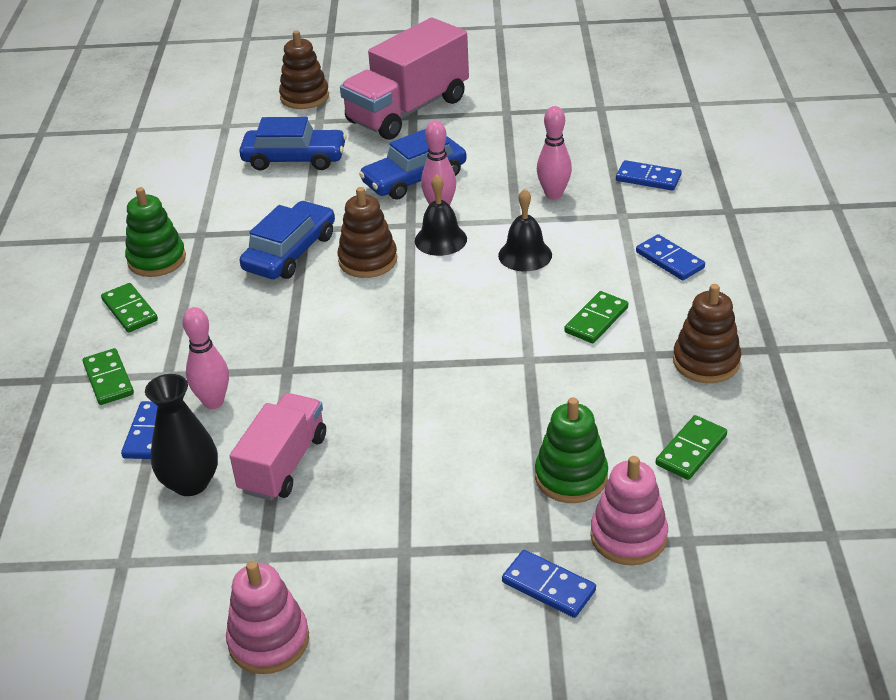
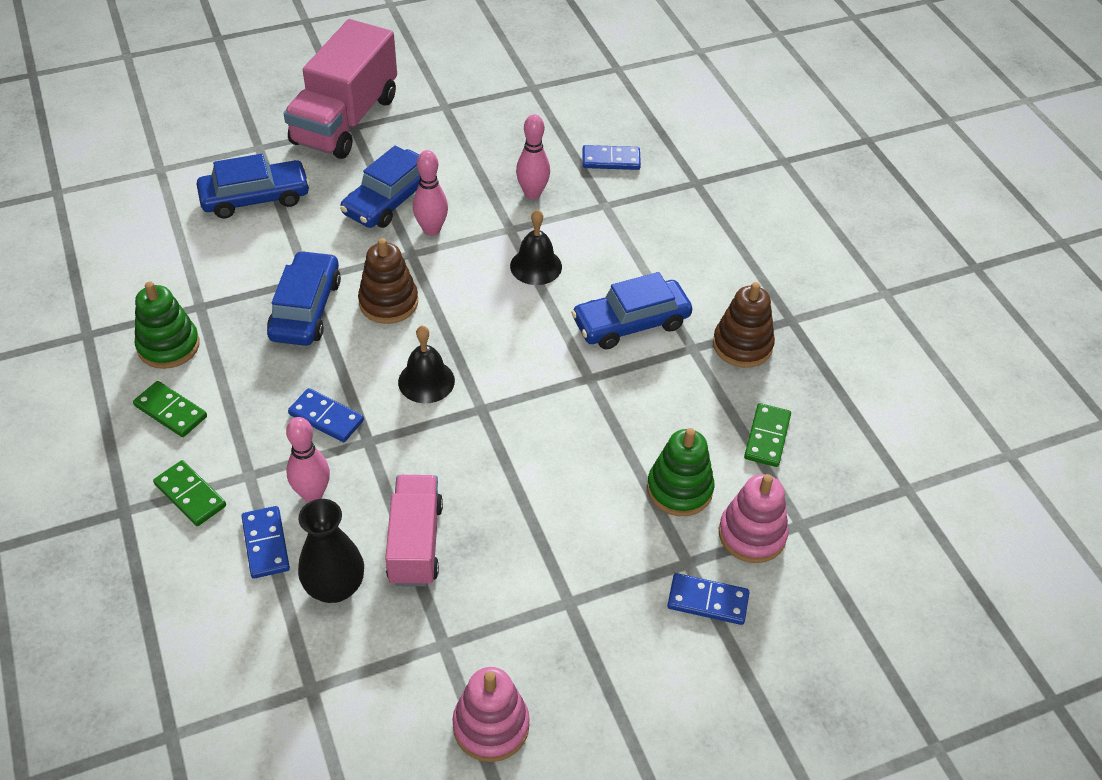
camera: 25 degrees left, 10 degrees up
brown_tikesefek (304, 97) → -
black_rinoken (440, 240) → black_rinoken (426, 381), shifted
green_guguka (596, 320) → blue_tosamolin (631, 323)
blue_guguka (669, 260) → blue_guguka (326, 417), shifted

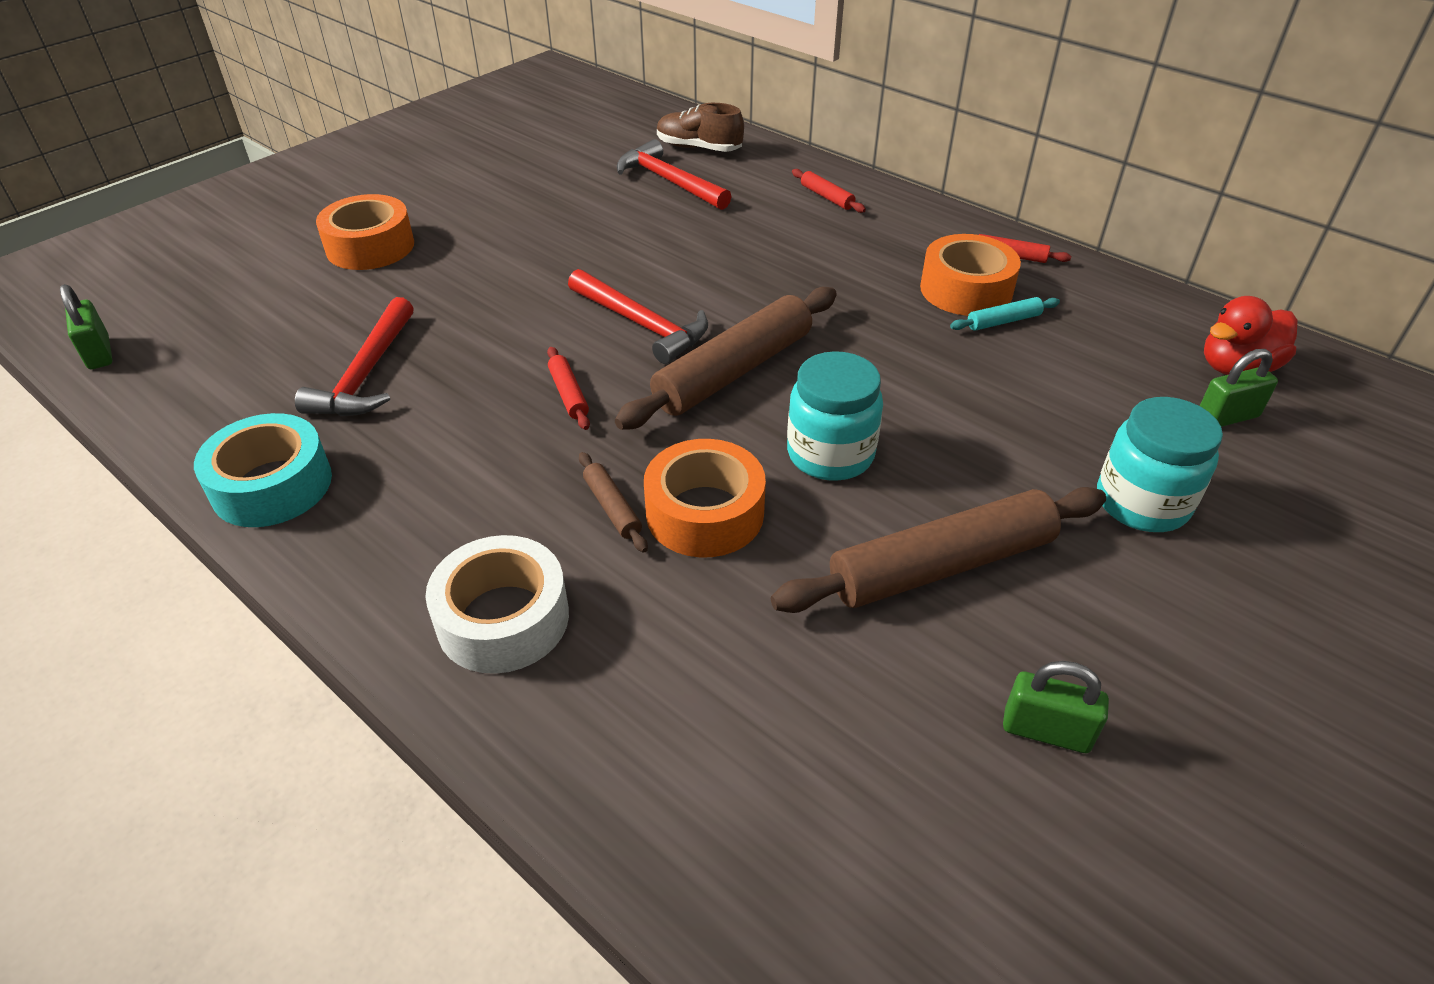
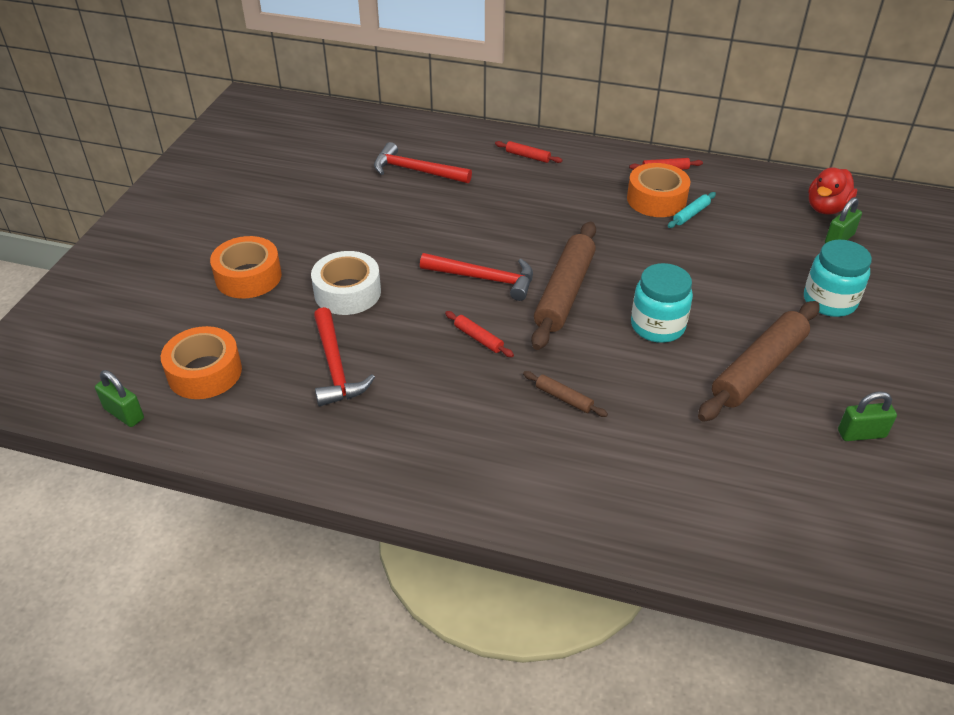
camera: 25 degrees left, 0 degrees up
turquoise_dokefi (272, 485) → -
white_dokefi (503, 619) → white_dokefi (347, 292), shifted
orange_dokefi (705, 513) → orange_dokefi (204, 372), shifted
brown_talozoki (699, 148) → -

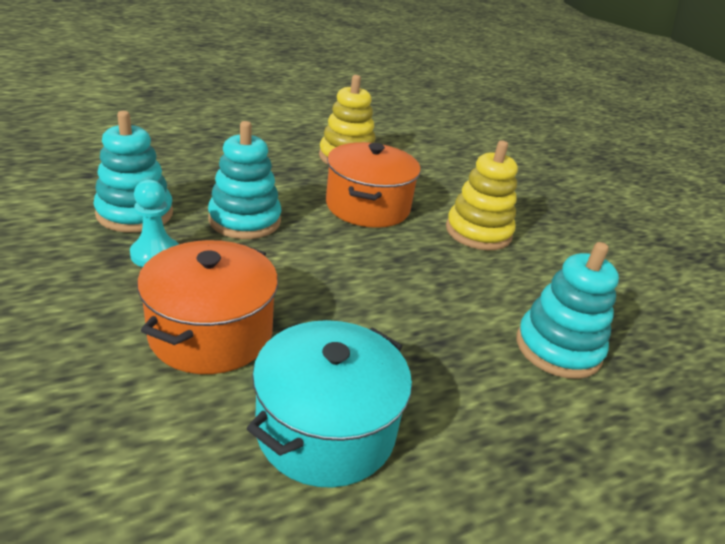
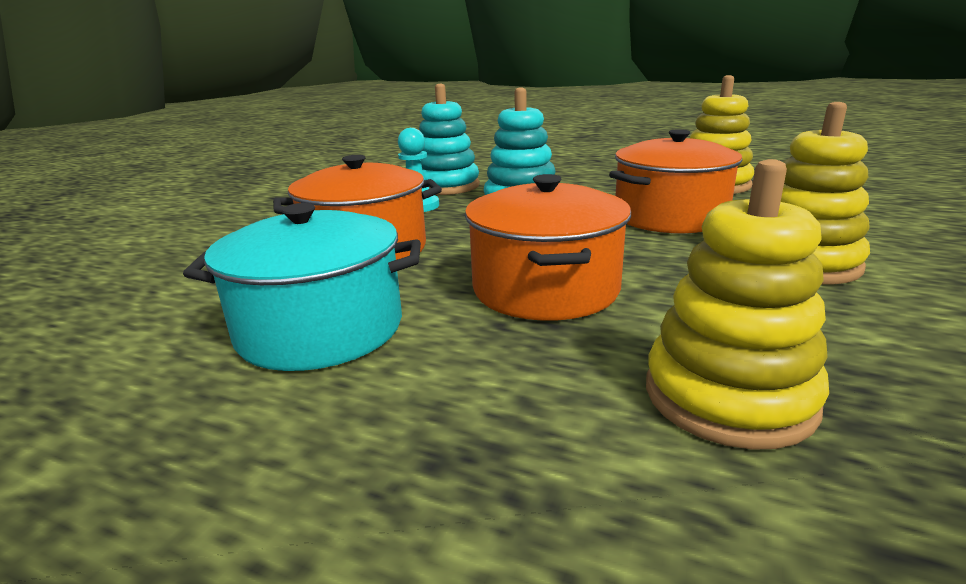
camera: 55 degrees right, 10 degrees down
turquoise_tikesefek (558, 348) → yellow_tikesefek (728, 396)
- → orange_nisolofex (545, 289)

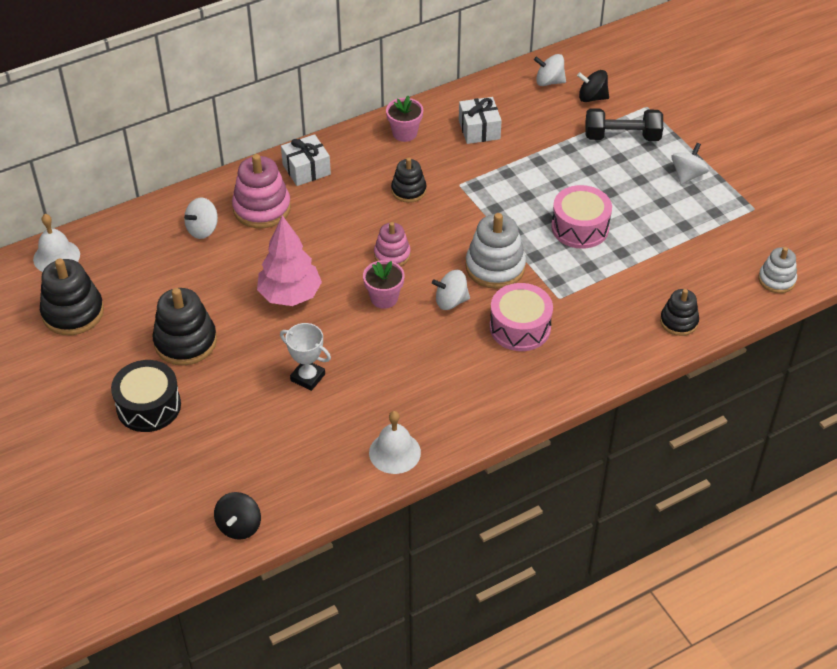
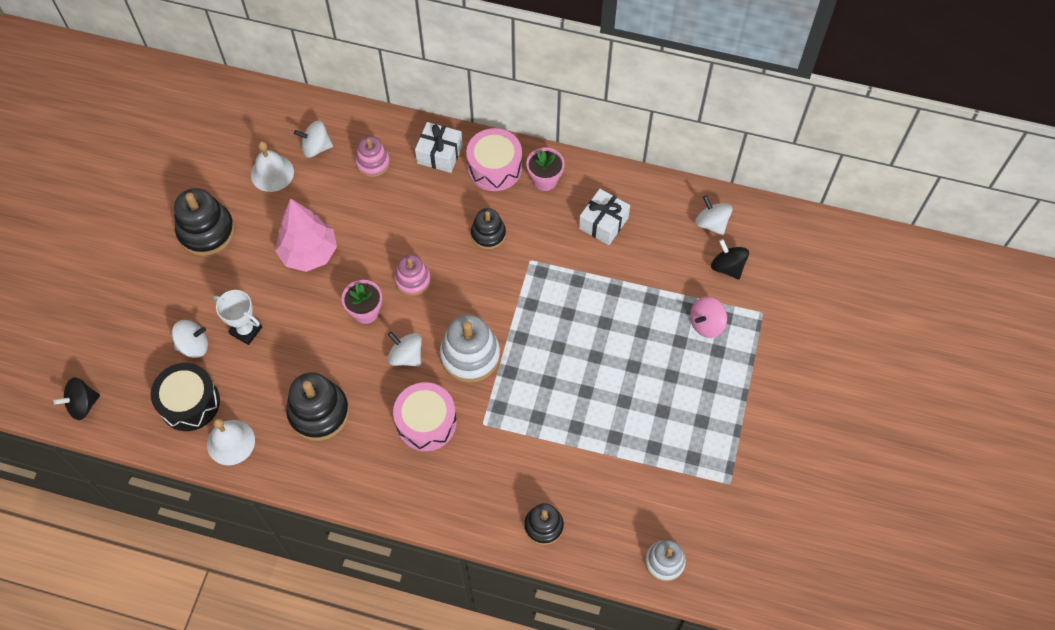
camera: 45 degrees right, 15 degrees up
white_rinoken (56, 257) → white_rinoken (272, 173), shifted
black_tikesefek (73, 312) → black_tikesefek (319, 412), shifted
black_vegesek (148, 406) → black_vegesek (189, 403), shifted
pink_tikesefek (262, 208) → pink_tikesefek (373, 163), x0.61
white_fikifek (308, 377) → white_fikifek (246, 330), 45 degrees counterclockwise
pink_vegesek (580, 227) → pink_vegesek (494, 167), shifted
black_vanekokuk (622, 137) → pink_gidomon (706, 324)
white_gidomon (687, 175) → white_gidomon (194, 345), shifted

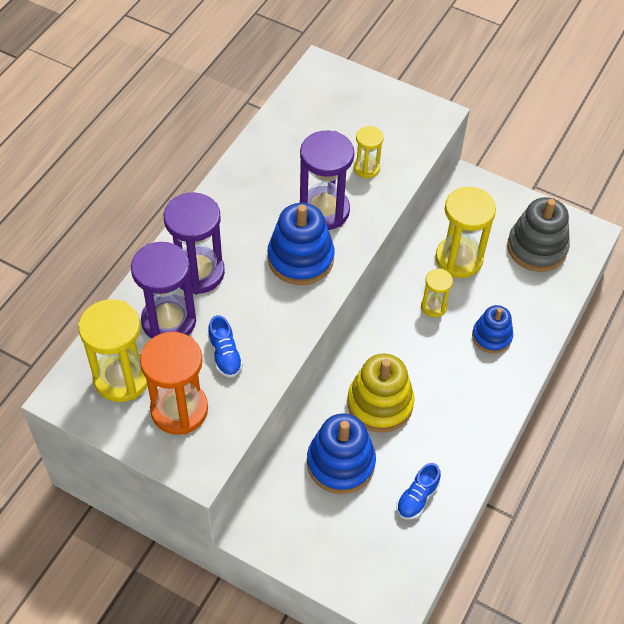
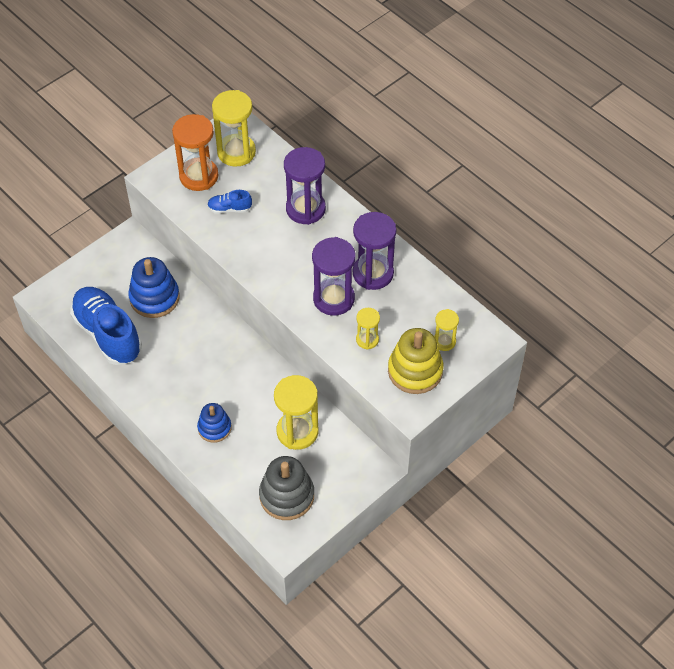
camera: 110 degrees right, 0 degrees up
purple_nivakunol (169, 321) → purple_nivakunol (373, 273), shifted
blue_tikesefek (300, 258) → -
yellow_tikesefek (380, 403) → yellow_tikesefek (415, 371), shifted
blue_talozoki (417, 498) → blue_talozoki (108, 334), x2.28
yellow_nivakunol (433, 306) → yellow_nivakunol (444, 341), shifted

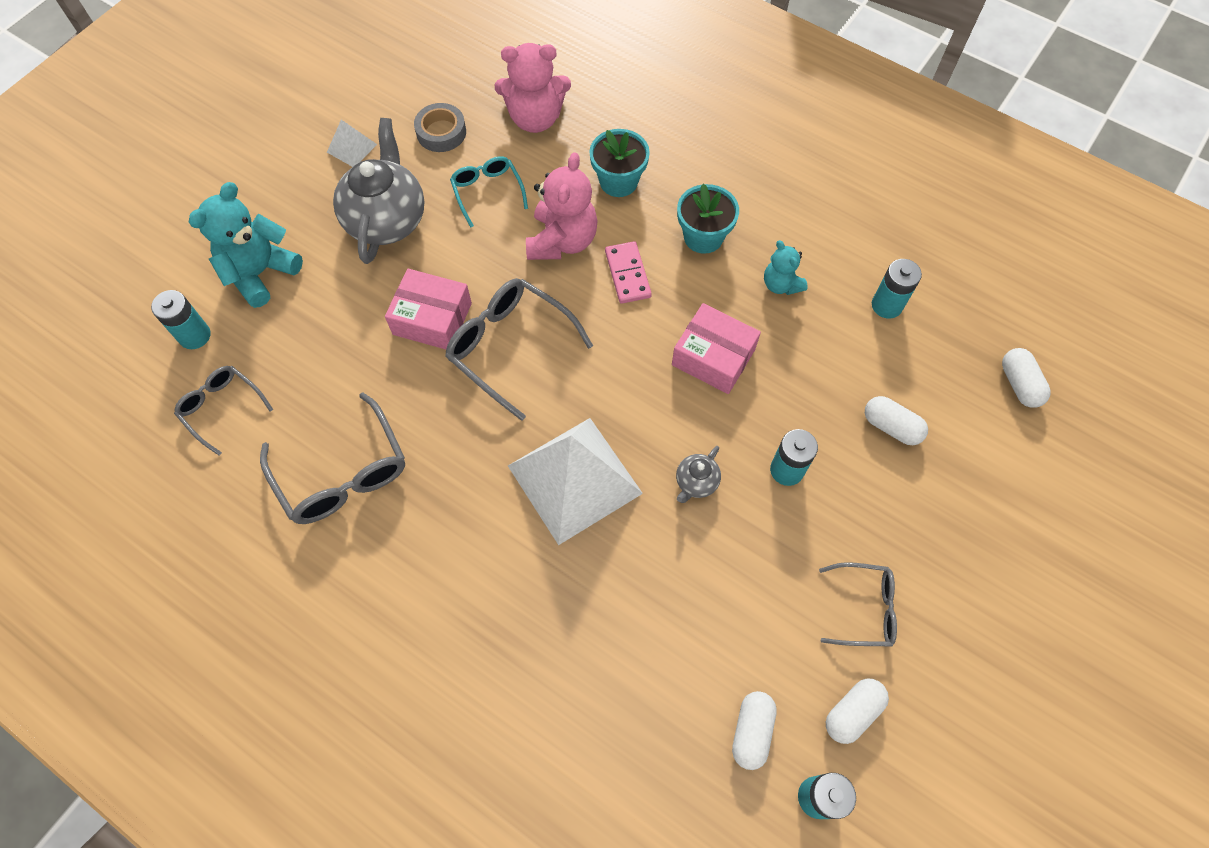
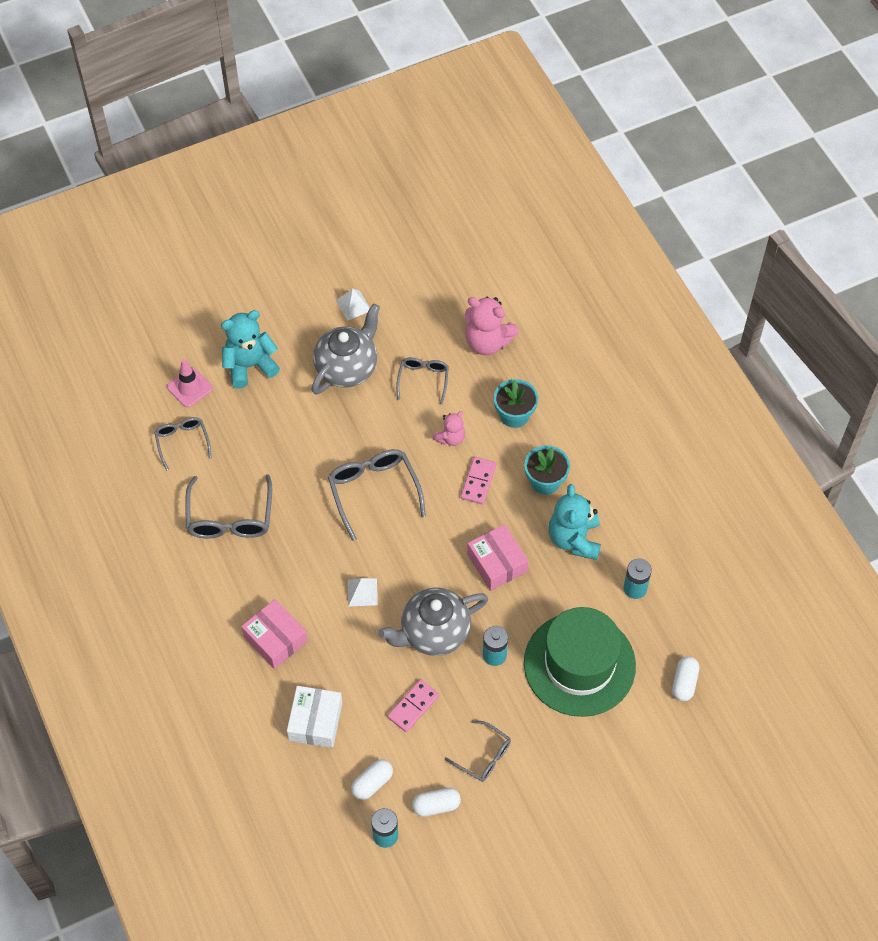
camera: 30 degrees right, 5 degrees down
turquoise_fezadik (194, 336) → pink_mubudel (190, 387)
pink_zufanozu (432, 319) → pink_zufanozu (275, 639), shifted
grey_dokefi (441, 132) → -
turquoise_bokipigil (487, 192) → grey_bokipigil (423, 380)
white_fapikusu (574, 479) → white_fapikusu (362, 592), x0.43
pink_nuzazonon (562, 241) → pink_nuzazonon (450, 438), x0.57
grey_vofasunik (696, 482) → grey_vofasunik (433, 632), x2.24
turquoise_nuzazonon (781, 284) → turquoise_nuzazonon (574, 539), x1.75
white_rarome (891, 427) → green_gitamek (579, 664)
- → white_zufanozu (315, 721)
- → pink_guguka (413, 706)

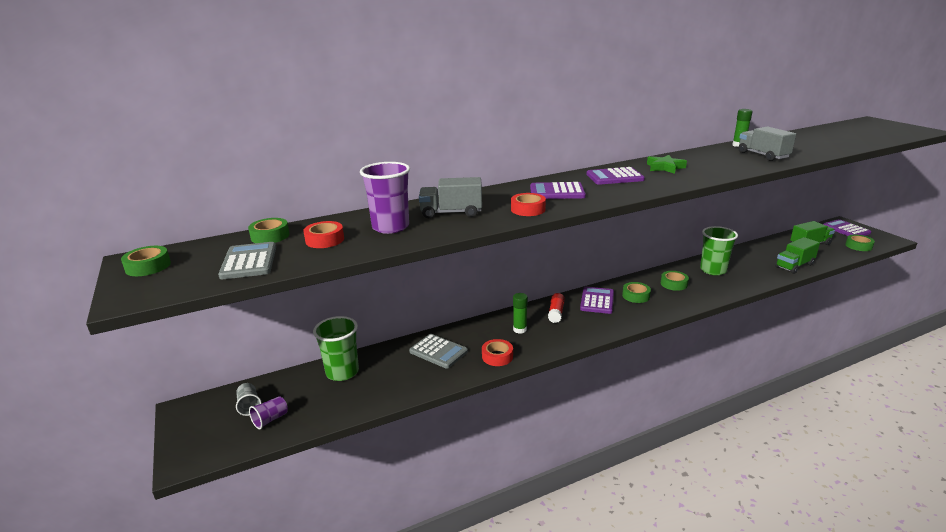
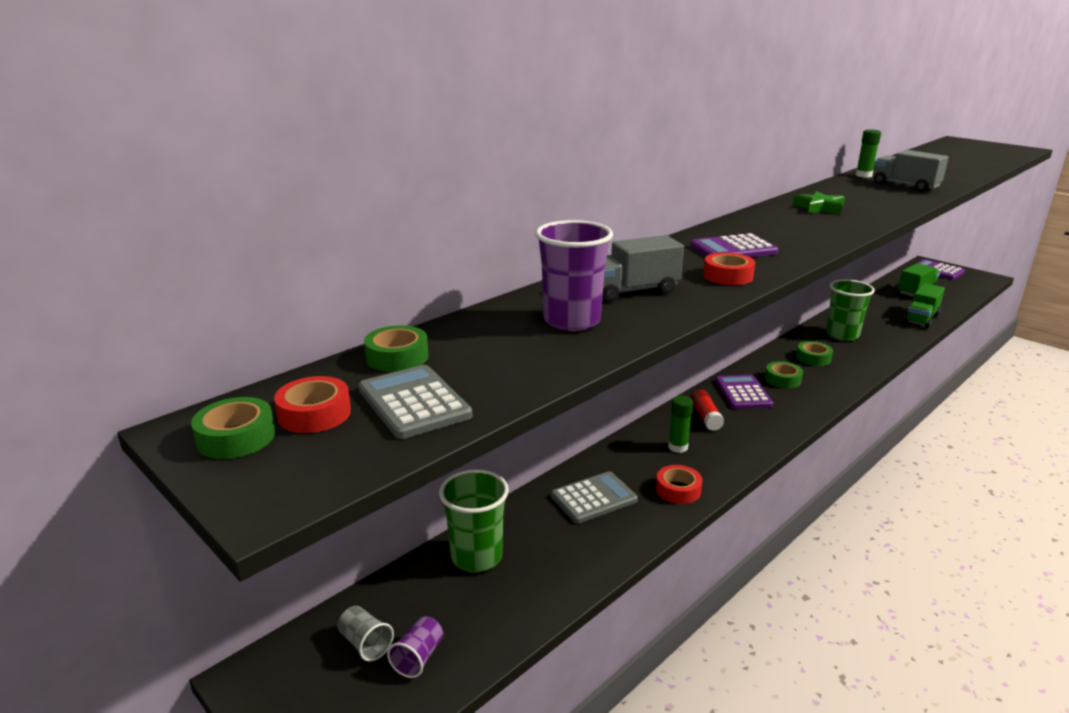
camera: 20 degrees left, 0 degrees up
red_dokefi (325, 240) → red_dokefi (314, 414), shifted
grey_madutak (438, 352) → grey_madutak (593, 498), 45 degrees counterclockwise
purple_madutak (614, 177) → -
green_dokefi (858, 246) → -

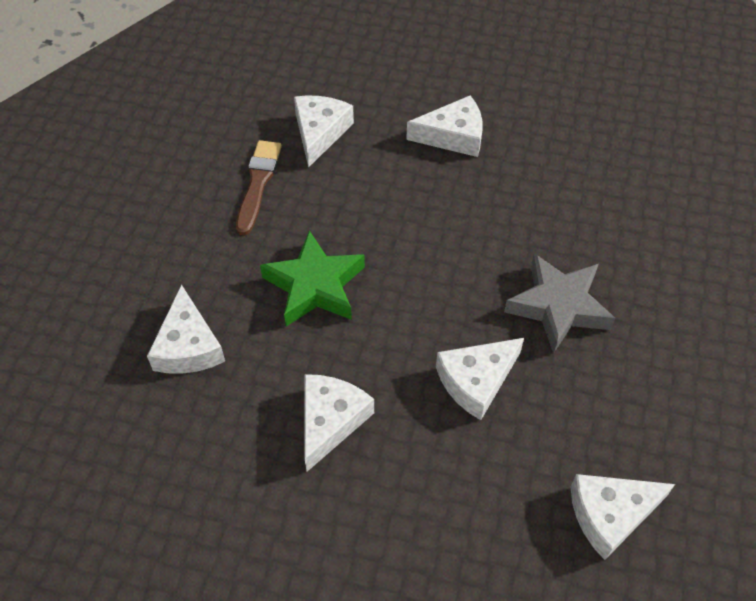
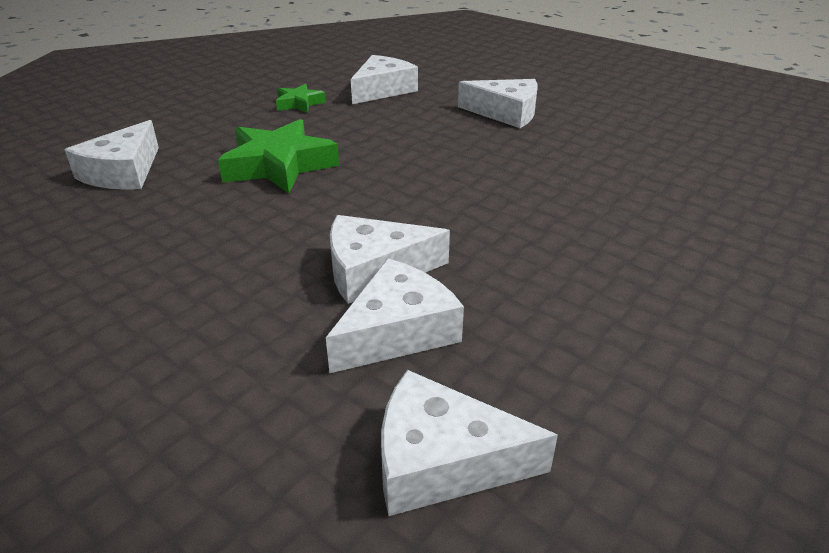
camera: 25 degrees right, 20 degrees down
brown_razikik (258, 183) → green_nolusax (299, 103)
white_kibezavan (330, 421) → white_kibezavan (397, 331), shifted
grey_nolusax (558, 307) → -

